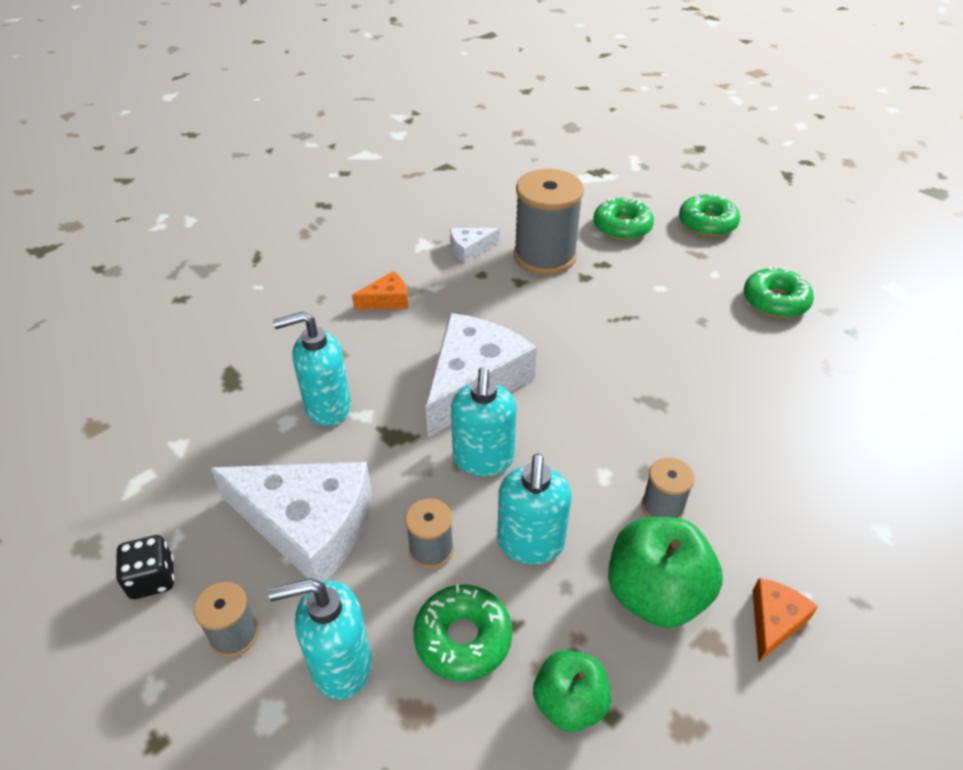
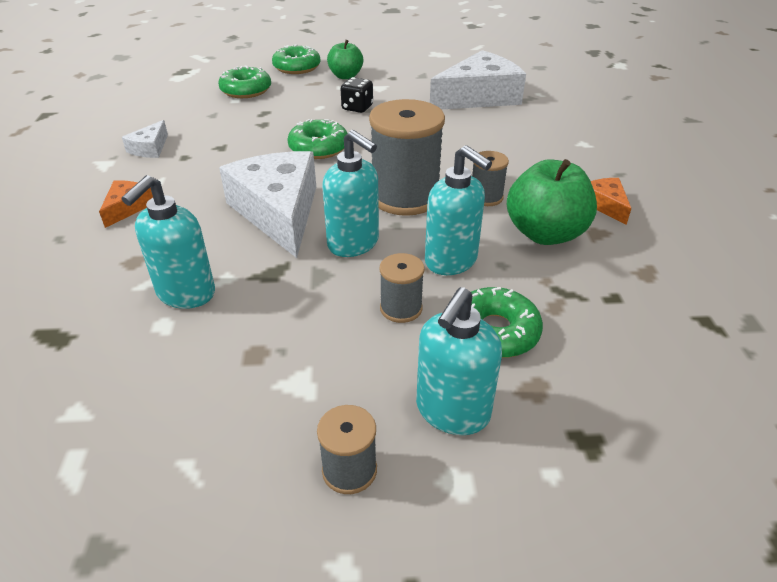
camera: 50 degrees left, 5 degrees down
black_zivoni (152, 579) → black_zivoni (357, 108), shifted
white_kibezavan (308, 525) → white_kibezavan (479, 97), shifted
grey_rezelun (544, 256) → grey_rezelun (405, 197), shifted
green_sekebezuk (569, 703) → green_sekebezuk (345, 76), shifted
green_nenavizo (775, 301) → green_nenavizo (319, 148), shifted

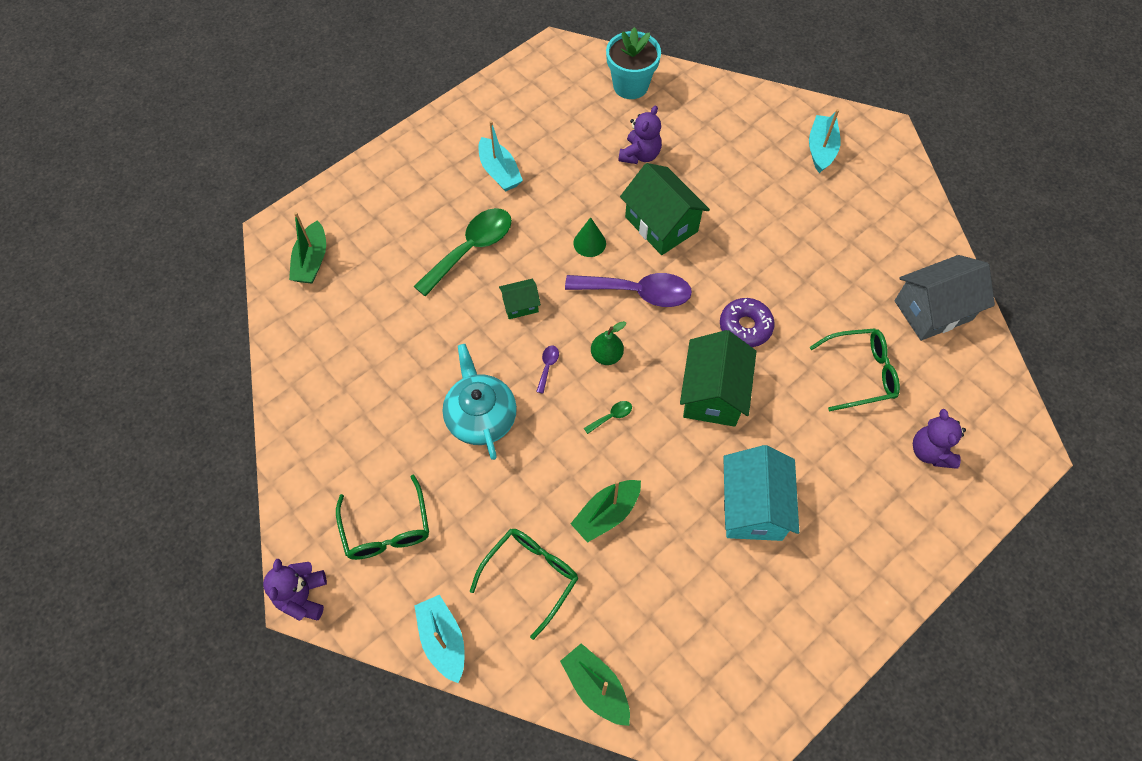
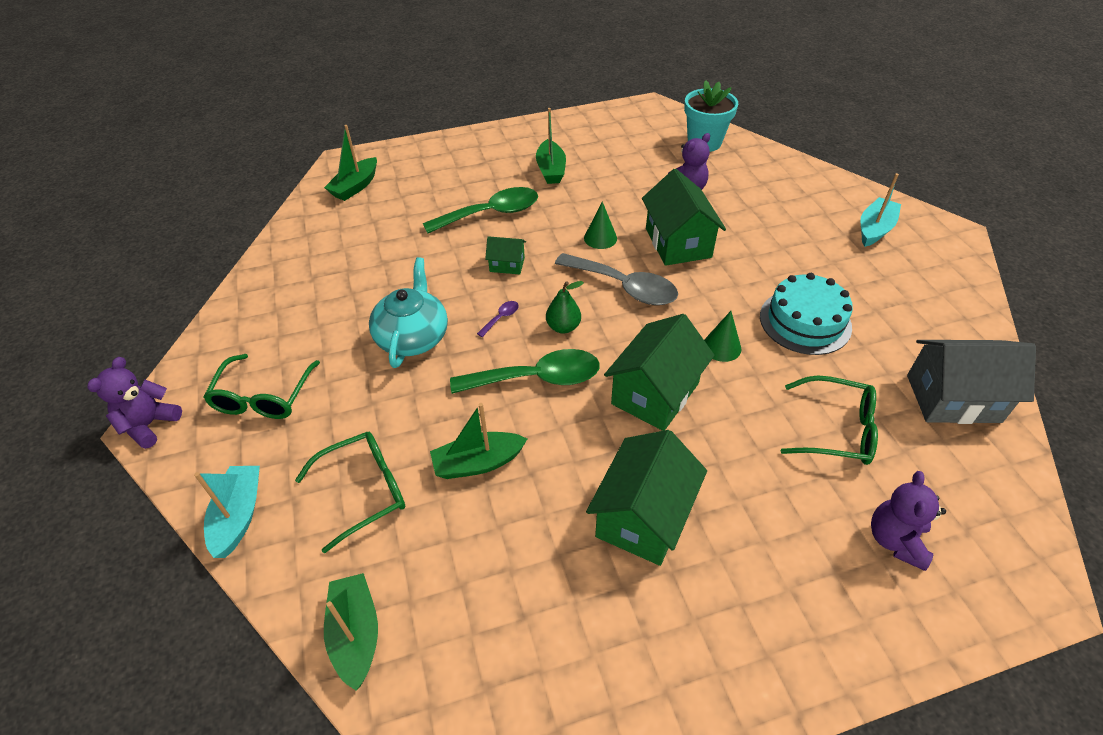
camera: 25 degrees right, 15 degrees down
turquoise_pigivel (499, 172) → green_pigivel (551, 170)
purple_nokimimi (637, 292) → grey_nokimimi (624, 287)
green_nokimimi (611, 416) → green_nokimimi (537, 378), x2.48
purple_nenavizo (745, 326) → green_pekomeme (721, 347)
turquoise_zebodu (753, 507) → green_zebodu (643, 516)
- → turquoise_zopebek (805, 321)

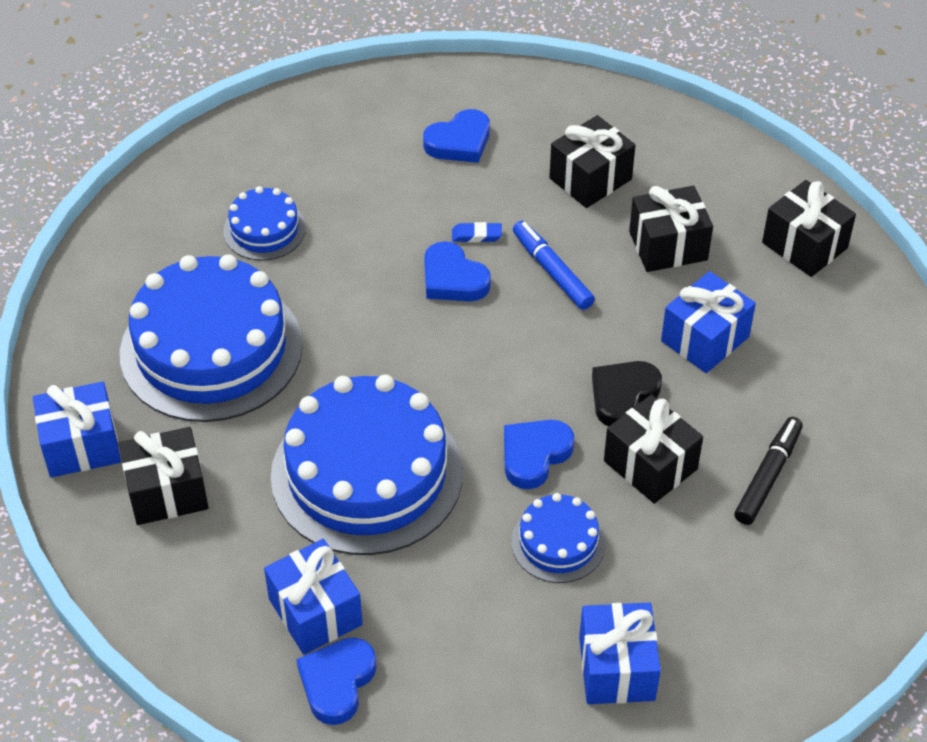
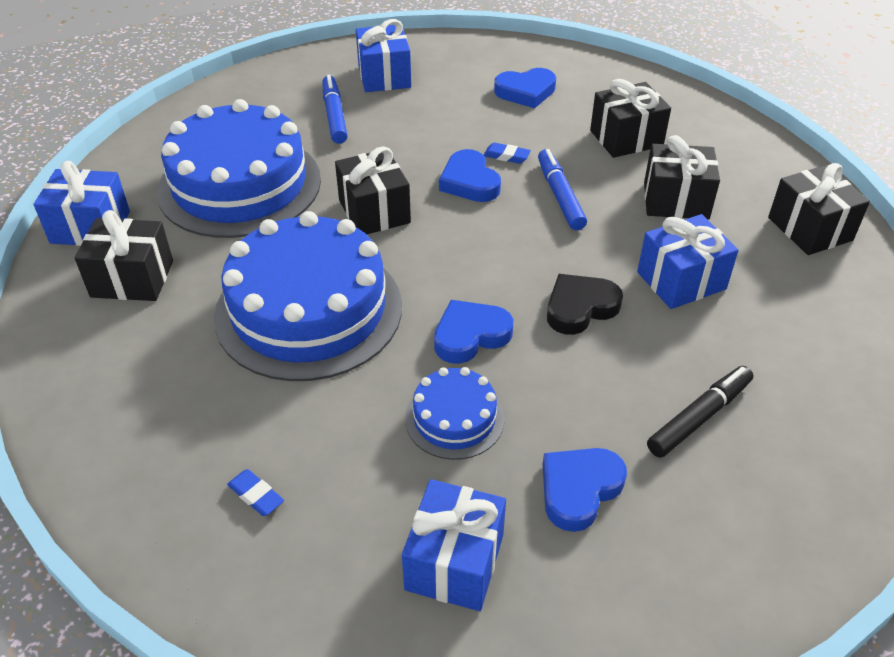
camera: 20 degrees right, 5 degrees down
blue_zopebek (264, 230) → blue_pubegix (335, 115)
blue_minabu (315, 612) → blue_minabu (384, 76), shifted
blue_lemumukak (337, 682) → blue_lemumukak (579, 490), shifted
black_minabu (650, 465) → black_minabu (374, 211), shifted
- → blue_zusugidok (256, 495)

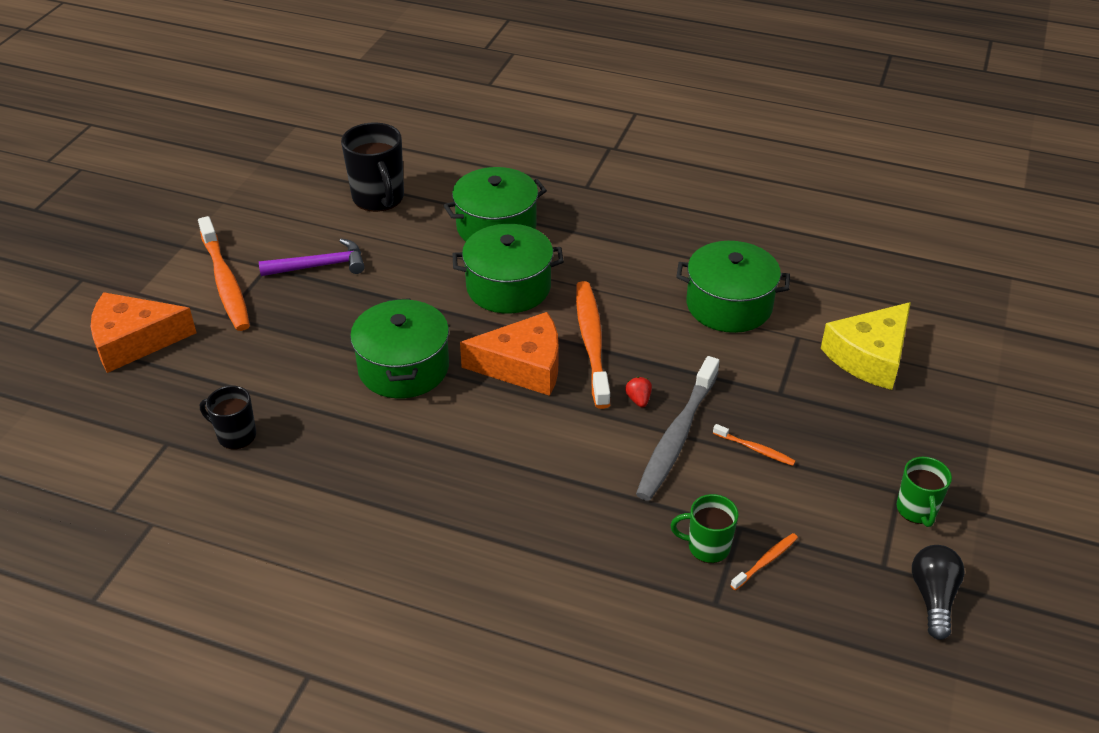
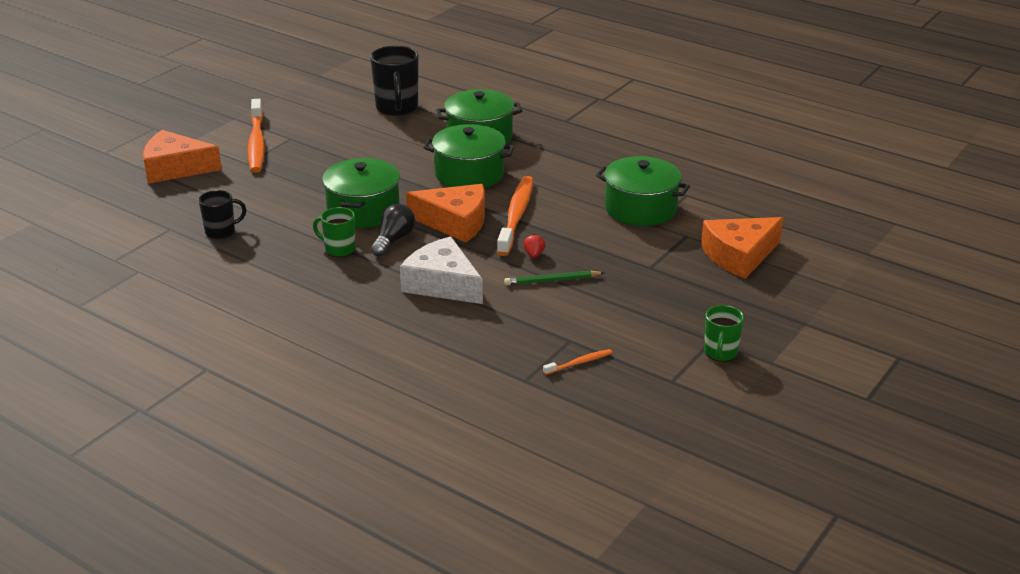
camera: 15 degrees right, 10 degrees down
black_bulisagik (235, 435) → black_bulisagik (221, 231), 120 degrees clockwise
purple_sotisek (319, 266) → -
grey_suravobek (677, 436) → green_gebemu (552, 280)
green_bulisagik (707, 547) → green_bulisagik (339, 249), shifted
orange_suravobek (755, 449) → -
yellow_kibezavan (869, 356) → orange_kibezavan (739, 256)
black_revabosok (933, 598) → black_revabosok (393, 240), shifted
- → white_kibezavan (442, 284)

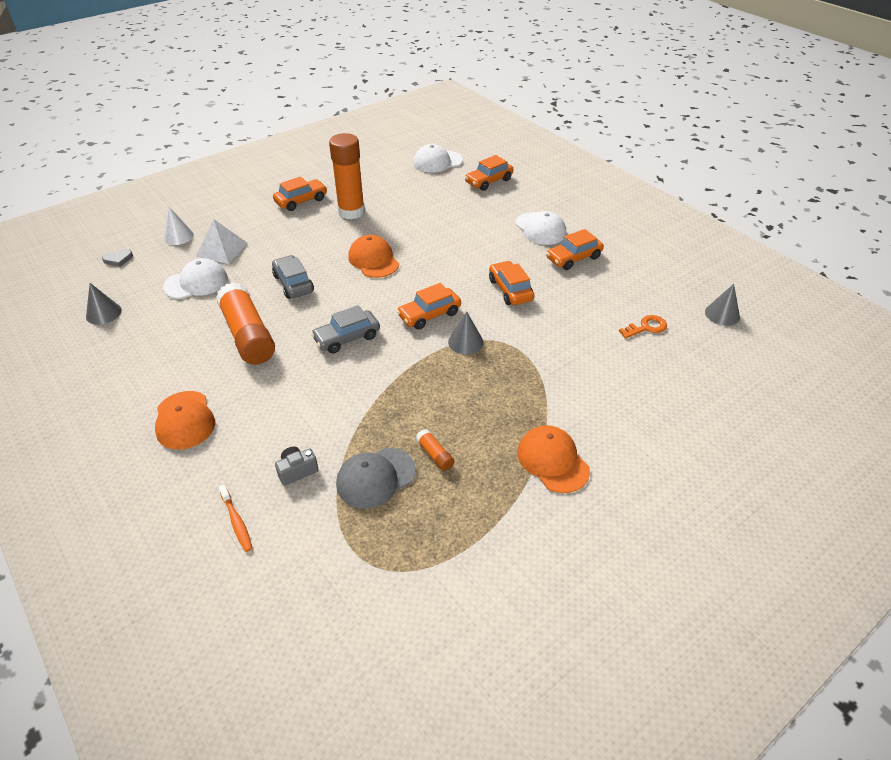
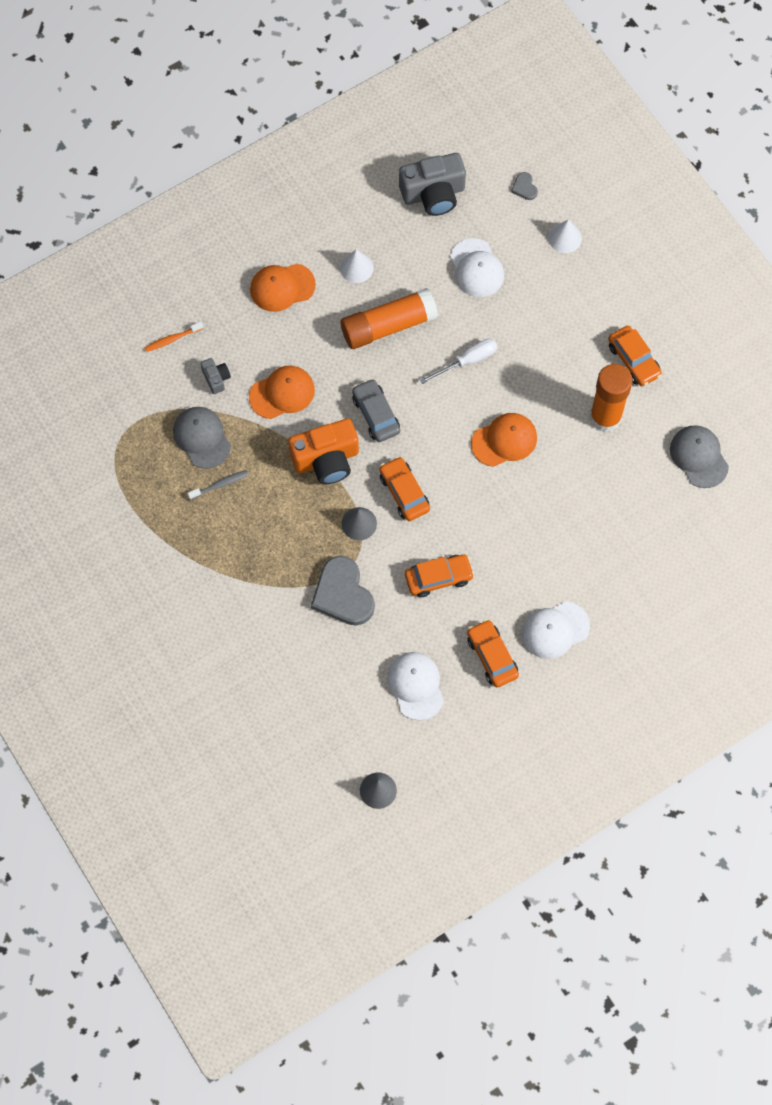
camera: 95 degrees right, 25 degrees up
grey_pekomeme (103, 313) → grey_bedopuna (433, 194)
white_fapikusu (222, 249) → -
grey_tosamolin (293, 284) → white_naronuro (467, 361)
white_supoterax (437, 162) → white_supoterax (416, 686), shifted
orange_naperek (435, 455) → grey_suravobek (220, 484)
orange_tosamolin (488, 181) → -
orange_supoterax (552, 461) → orange_supoterax (282, 393), shifted
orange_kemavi (646, 327) → -
- → orange_bedopuna (326, 459)
- → grey_lemumukak (343, 594)
- → white_pekomeme (356, 267)
- → grey_supoterax (699, 457)

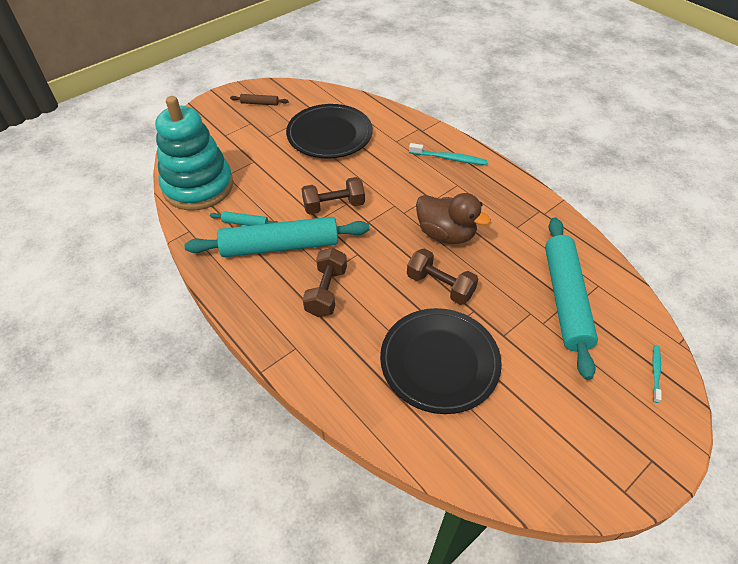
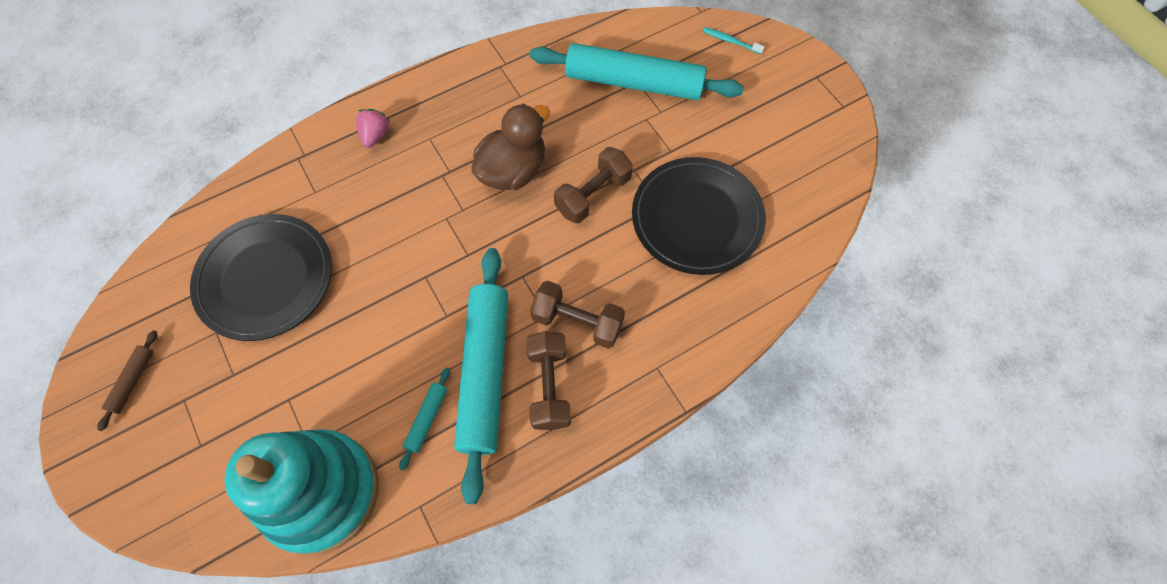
camera: 80 degrees left, 15 degrees up
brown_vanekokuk (334, 206) → brown_vanekokuk (549, 386), shifted
turquoise_suravobek (449, 158) → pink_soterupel (375, 135)

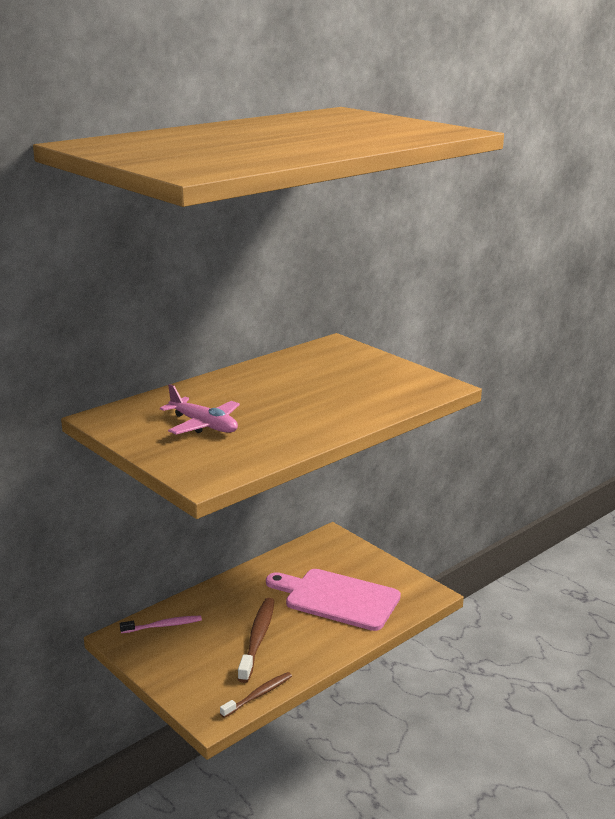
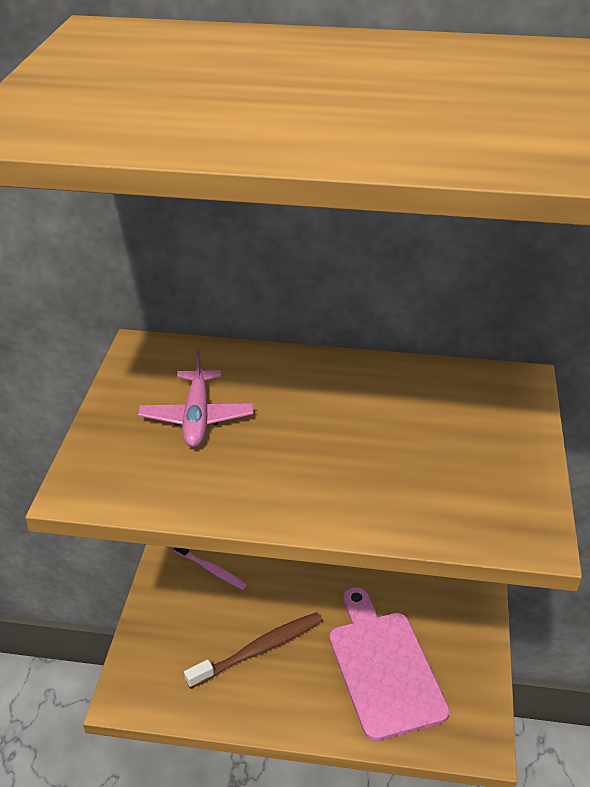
camera: 50 degrees right, 15 degrees up
brown_suravobek (258, 695) → -

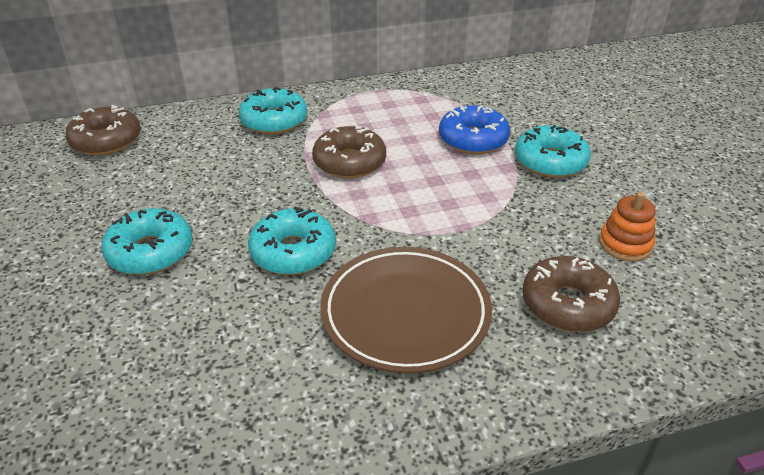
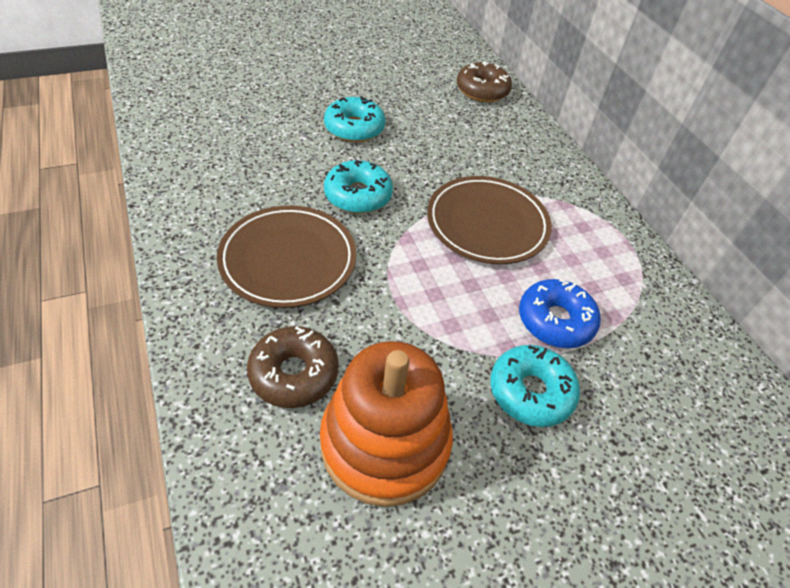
camera: 80 degrees right, 10 degrees up
turquoise_nenavizo (274, 121) → -
brown_nenavizo (349, 162) → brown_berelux (487, 224)
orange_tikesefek (625, 244) → orange_tikesefek (385, 443), x2.22

